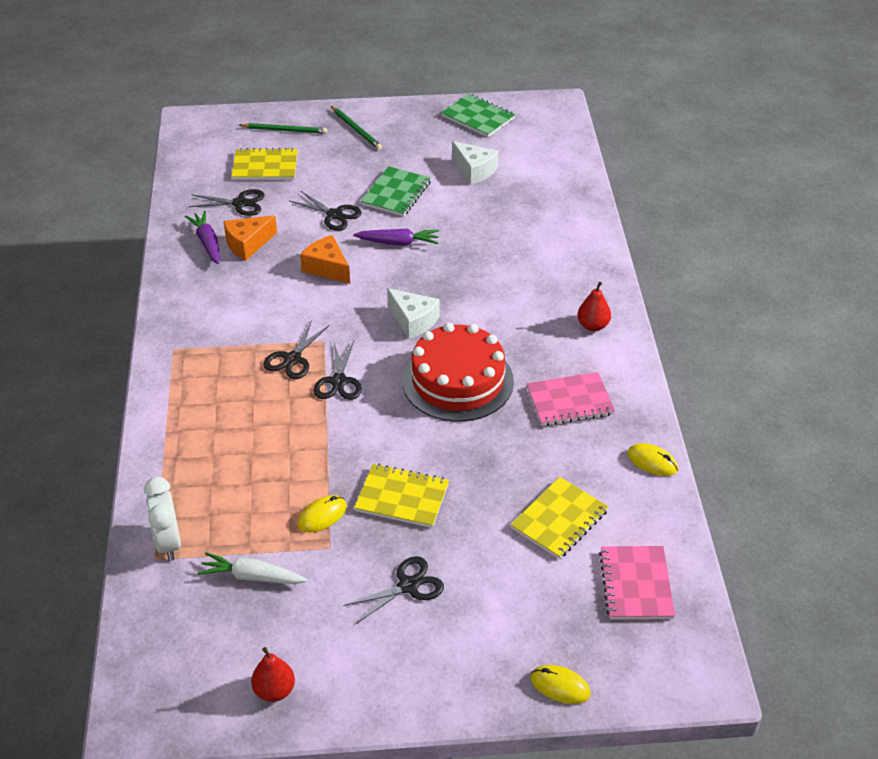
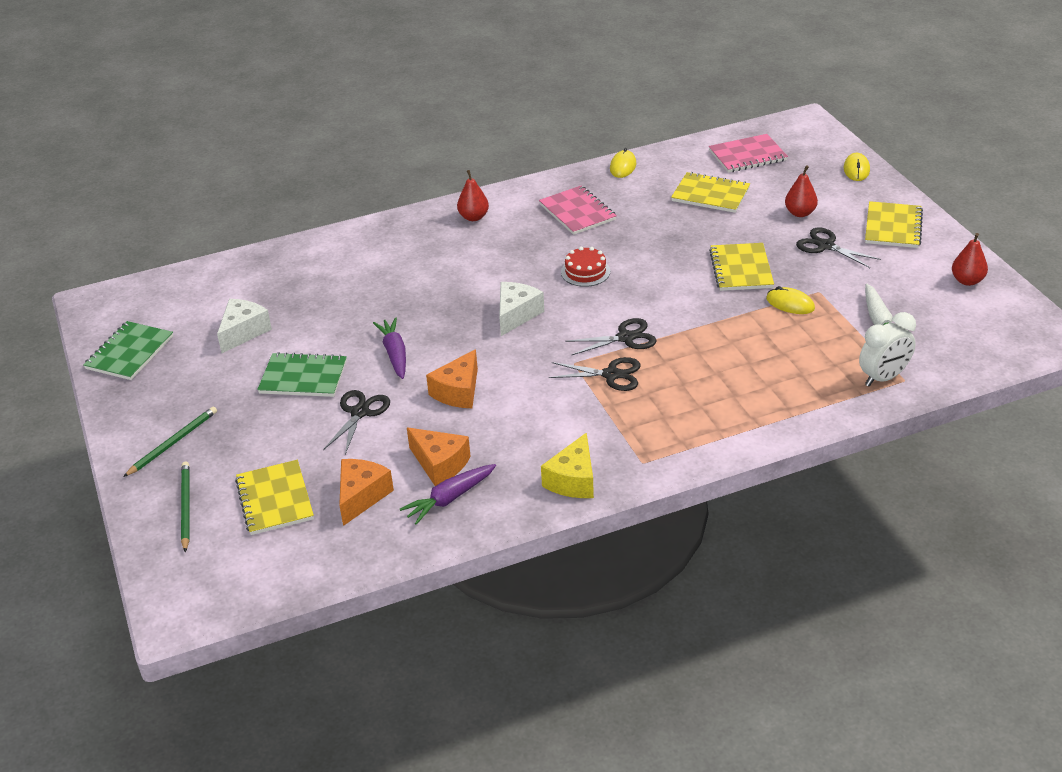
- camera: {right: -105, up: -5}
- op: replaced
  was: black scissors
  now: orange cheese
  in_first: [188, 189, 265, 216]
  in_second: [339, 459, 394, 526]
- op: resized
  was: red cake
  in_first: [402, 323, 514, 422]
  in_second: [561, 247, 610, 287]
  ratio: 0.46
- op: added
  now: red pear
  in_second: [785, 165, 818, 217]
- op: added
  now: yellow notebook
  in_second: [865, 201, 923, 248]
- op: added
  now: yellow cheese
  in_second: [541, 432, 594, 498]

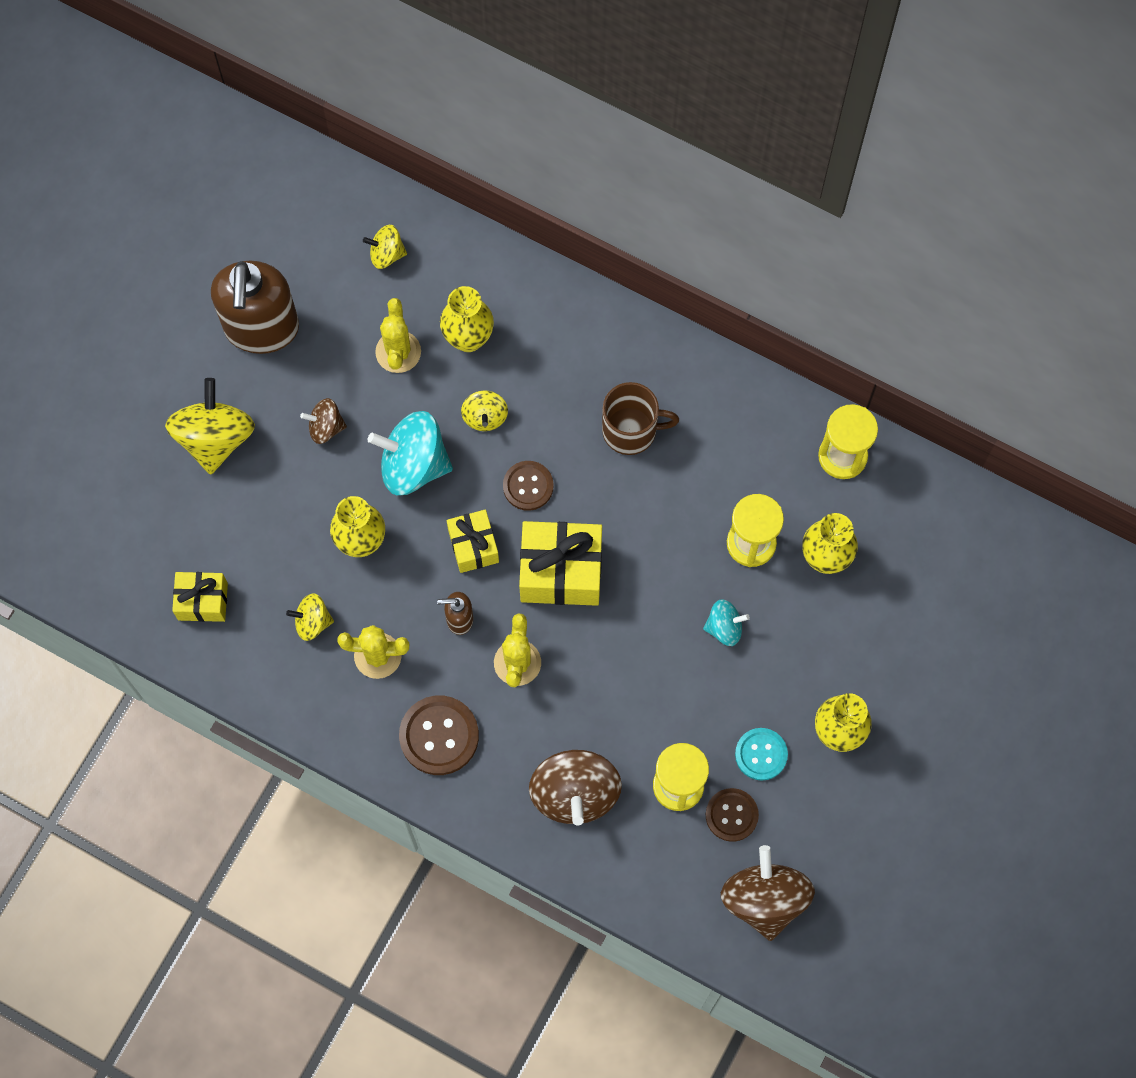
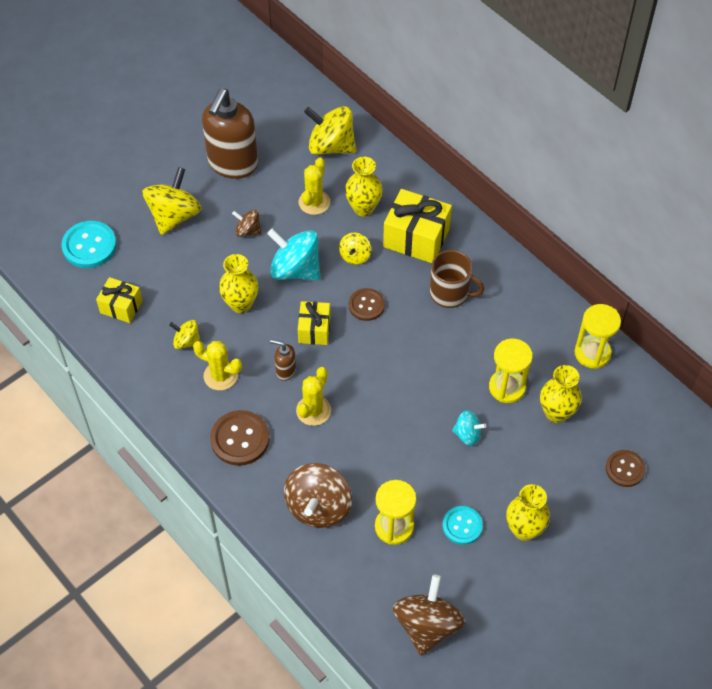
- camera: {right: 20, up: -15}
- op: resized
  was: yellow spinning top
  in_first: [363, 225, 407, 269]
  in_second: [304, 106, 356, 155]
  ratio: 1.88
- op: moved
  was: yellow gift
  in_first: [519, 521, 602, 606]
  in_second: [383, 189, 452, 263]
- op: moved
  was: brown button
  in_first: [706, 788, 759, 842]
  in_second: [606, 450, 646, 487]
- op: added
  now: turquoise button
  in_second: [61, 221, 117, 268]

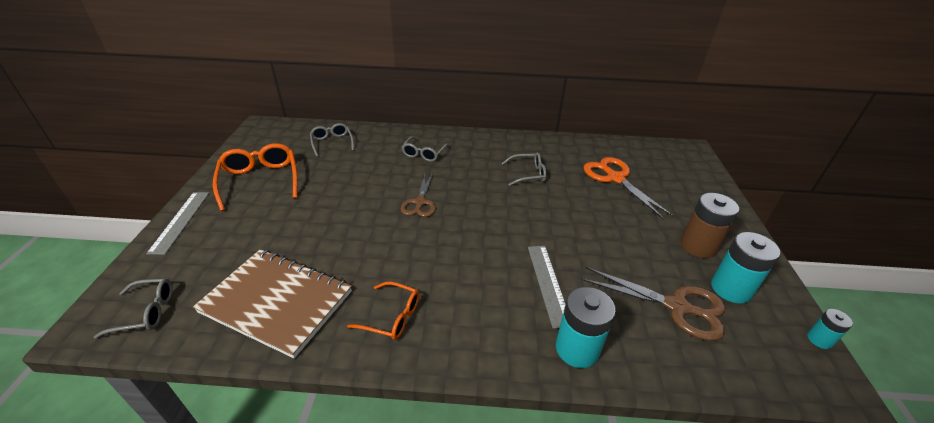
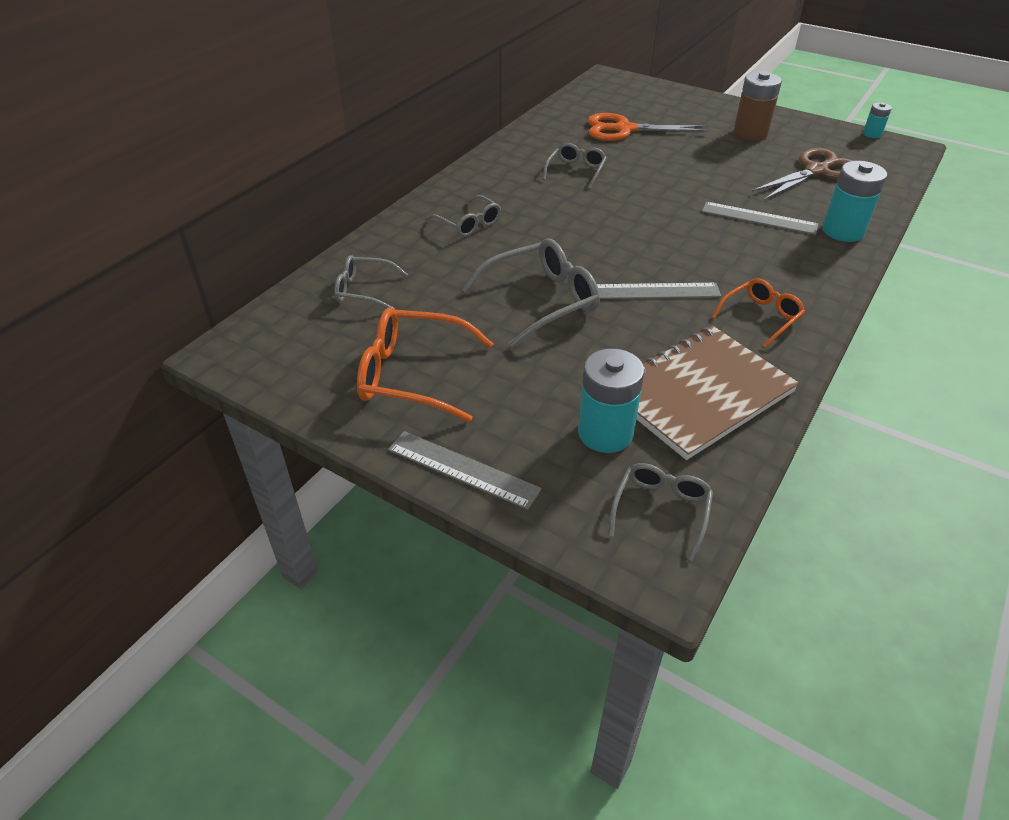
- camera: {right: -60, up: 5}
- op: removed
  was: brown scissors
  in_first: [401, 173, 436, 217]
- op: moved
  was: turquoise battery
  in_first: [711, 232, 780, 304]
  in_second: [578, 348, 644, 453]
- op: added
  now: grey glasses
  in_second: [462, 238, 600, 348]
- op: added
  now: grey ruler
  in_second: [597, 283, 721, 299]

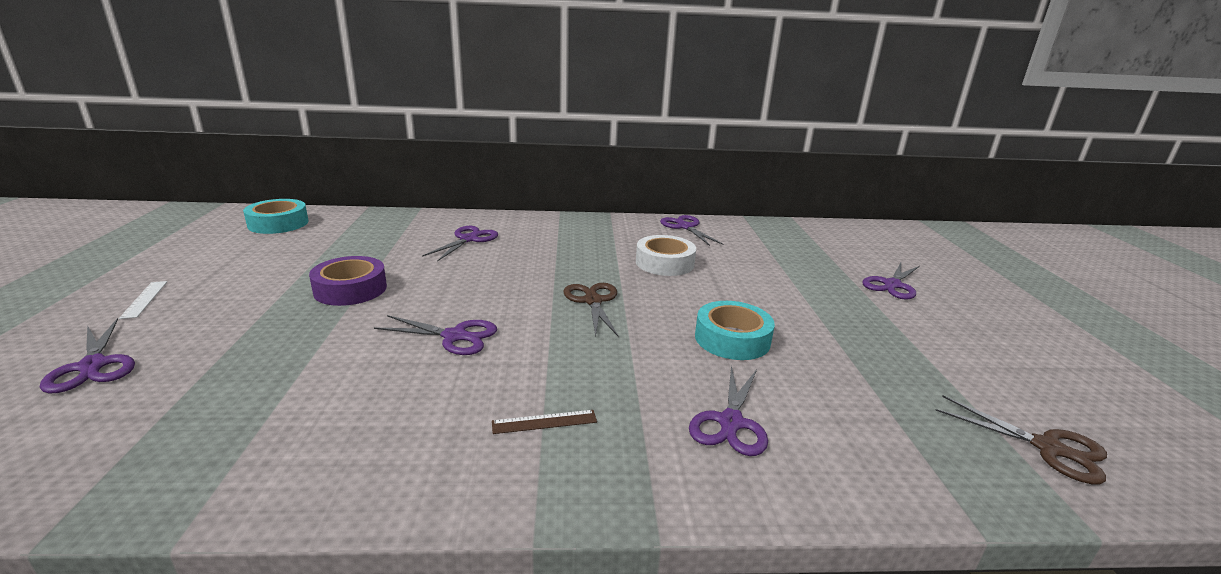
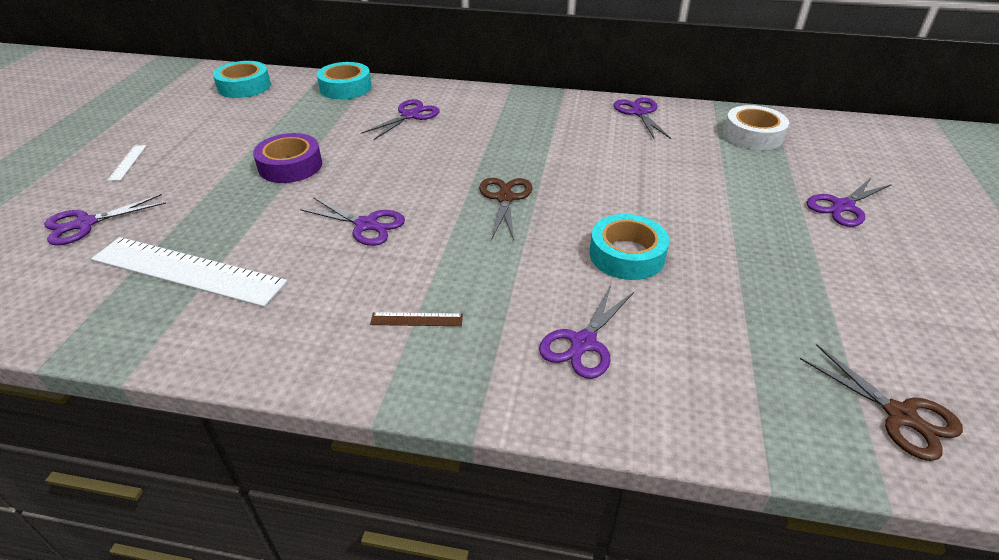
- camera: {right: 15, up: 15}
- op: moved
  was: white tape
  in_first: [636, 235, 696, 276]
  in_second: [723, 105, 789, 150]
- op: turned
  was: purple scissors
  in_first: [40, 318, 135, 393]
  in_second: [44, 194, 166, 245]
  clockwise: 75
- op: added
  now: turquoise tape
  in_second: [317, 62, 372, 99]
- op: added
  now: white ruler
  in_second: [91, 237, 288, 307]

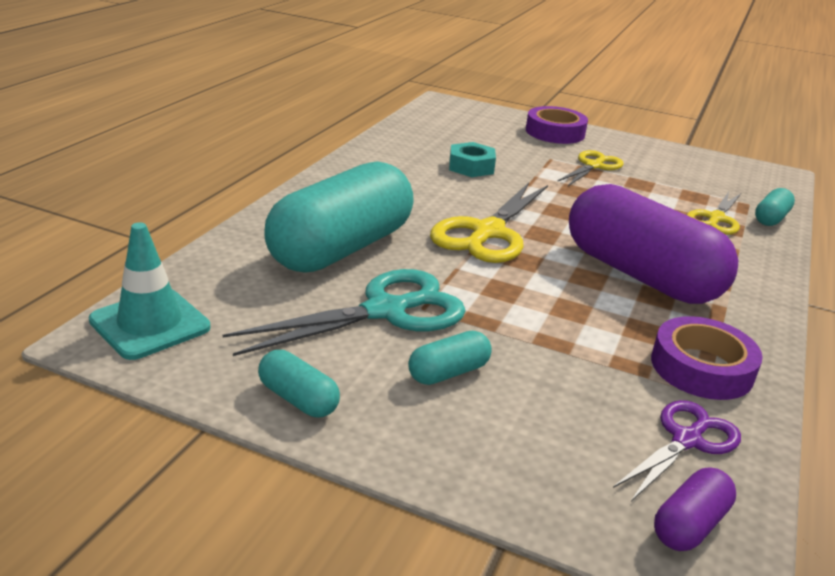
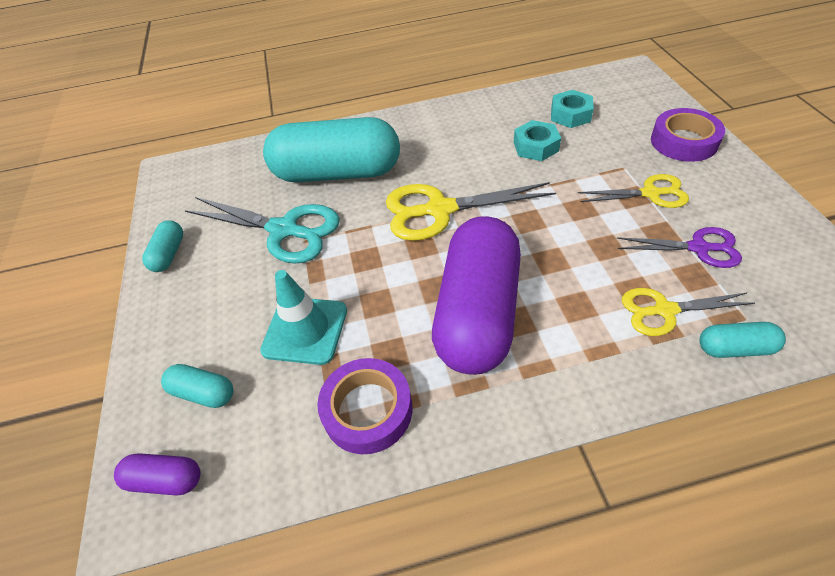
- camera: {right: 60, up: 20}
- op: moved
  was: turquoise traffic cone
  in_first: [89, 222, 211, 360]
  in_second: [260, 270, 347, 365]
- op: moved
  was: turquoise capsule
  in_first: [408, 331, 492, 385]
  in_second: [161, 364, 233, 408]
- op: moved
  was: purple scissors
  in_first: [613, 400, 741, 501]
  in_second: [617, 227, 742, 268]
- op: added
  now: turquoise nut
  in_second: [551, 90, 594, 128]

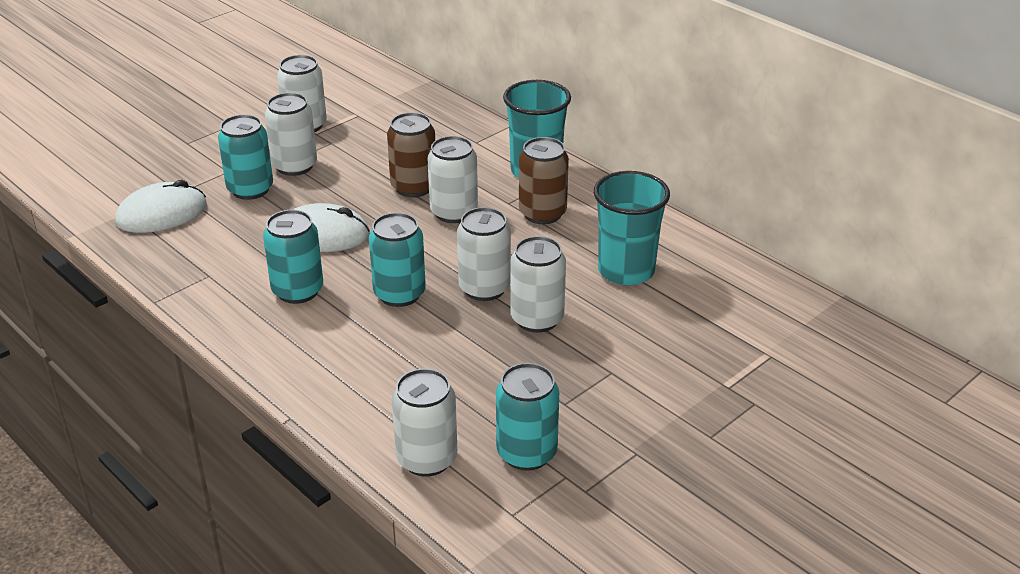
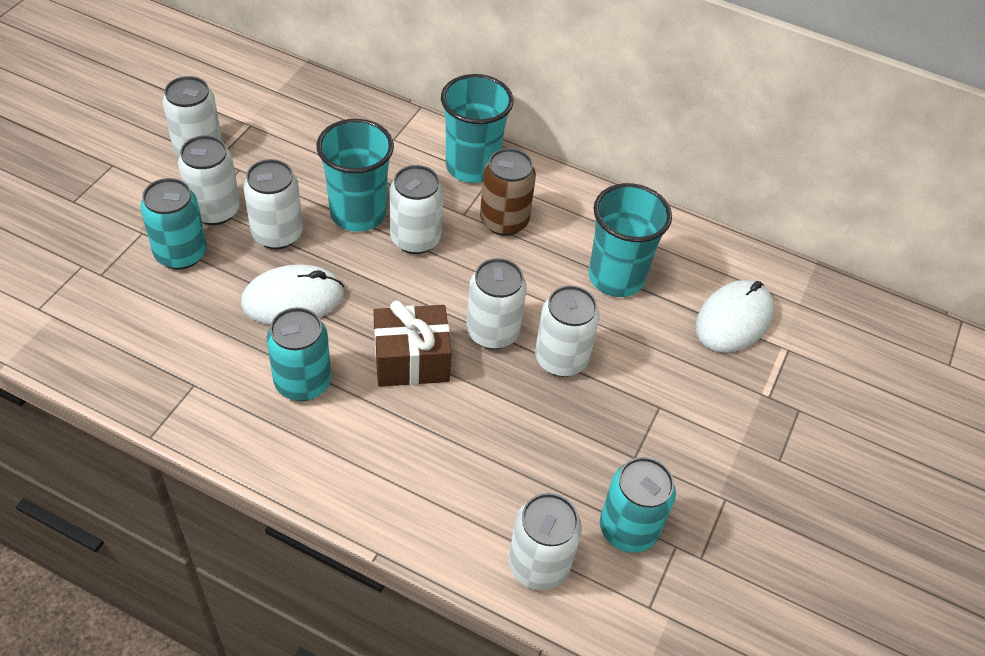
- camera: {right: -25, up: 15}
- op: replaced
  was: brown can
  now: turquoise cup
  in_first: [387, 112, 435, 197]
  in_second: [317, 119, 394, 232]
- op: moved
  was: white mouse
  in_first: [115, 180, 207, 233]
  in_second: [695, 280, 774, 353]
- op: replaced
  was: turquoise can
  now: brown gift
  in_first: [369, 212, 426, 307]
  in_second: [373, 300, 452, 387]
- op: added
  now: white can
  in_second: [243, 159, 303, 249]

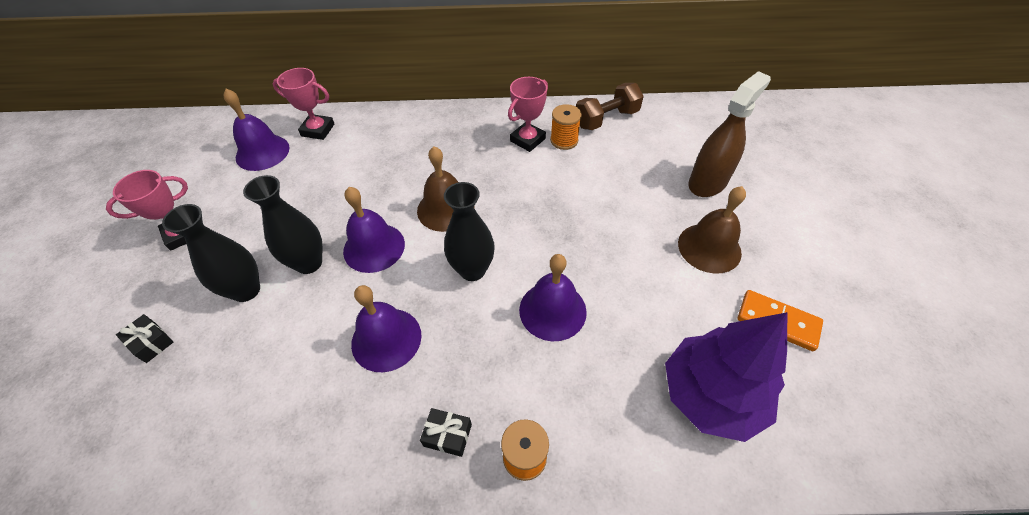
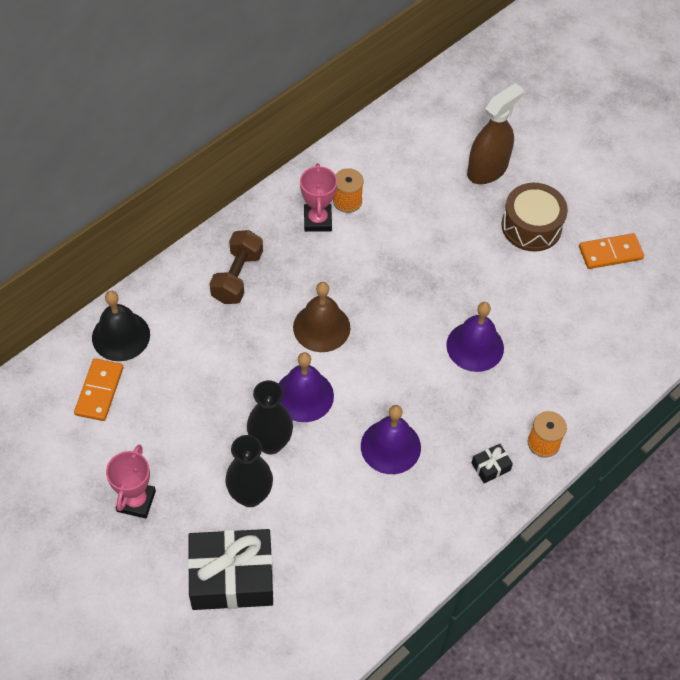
- camera: {right: -45, up: 5}
- op: replaced
  was: pink trophy
  now: black bell
  in_first: [272, 68, 334, 140]
  in_second: [92, 291, 150, 361]
- op: turned
  was: brown spray bottle
  in_first: [688, 71, 771, 197]
  in_second: [467, 83, 524, 184]
  clockwise: 45
- op: moved
  was: brown dumbbell
  in_first: [576, 83, 644, 130]
  in_second: [209, 230, 263, 304]
- op: replaced
  was: purple bell
  now: orange domino
  in_first: [223, 89, 289, 171]
  in_second: [74, 358, 123, 421]
- op: removed
  was: black vase
  in_first: [444, 182, 495, 281]
- op: replaced
  was: brown bell
  now: brown drum
  in_first: [678, 186, 746, 274]
  in_second: [502, 183, 568, 252]
- op: removed
  was: purple tree
  in_first: [665, 312, 787, 442]
- op: resized
  was: black gift
  in_first: [116, 314, 173, 363]
  in_second: [188, 529, 273, 610]
  ratio: 2.42

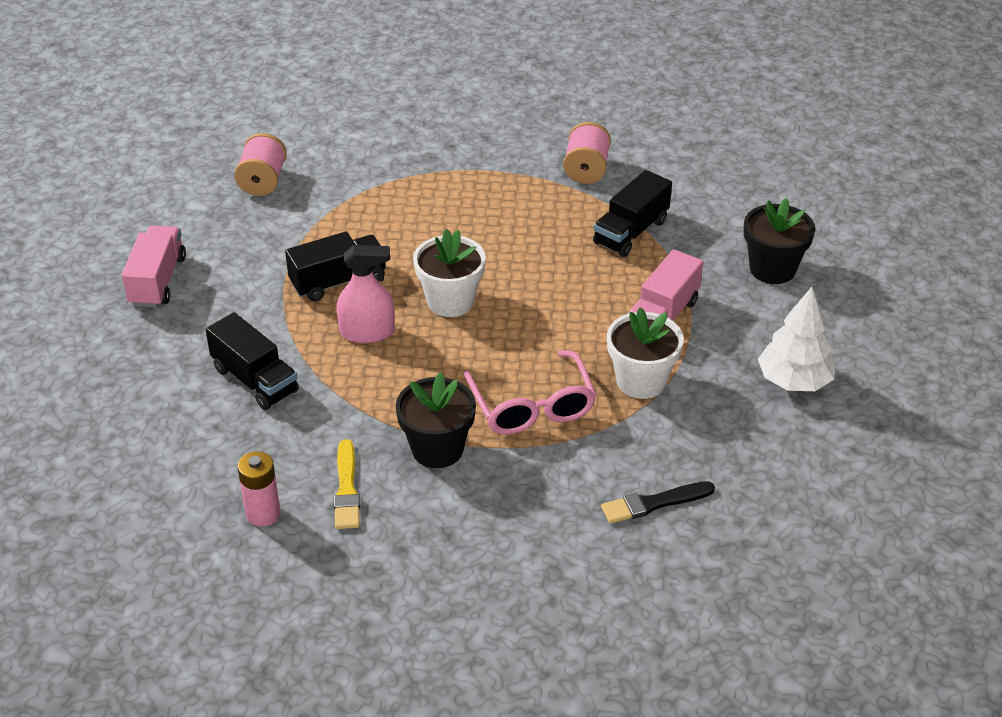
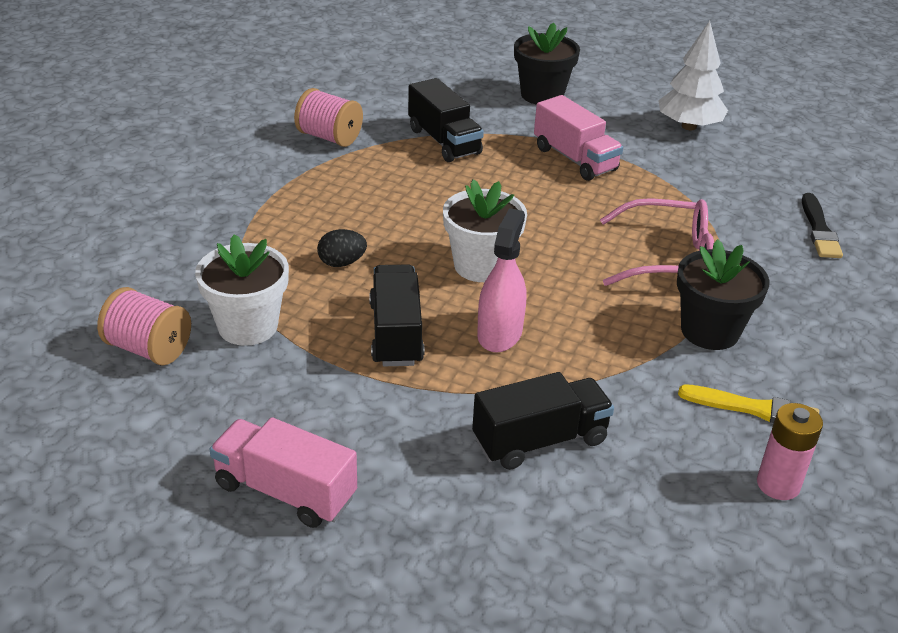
- camera: {right: -70, up: -5}
- op: moved
  was: white flower pot
  in_first: [607, 307, 684, 399]
  in_second: [195, 234, 289, 346]
- op: added
  now: black egg
  in_second: [317, 229, 367, 267]

